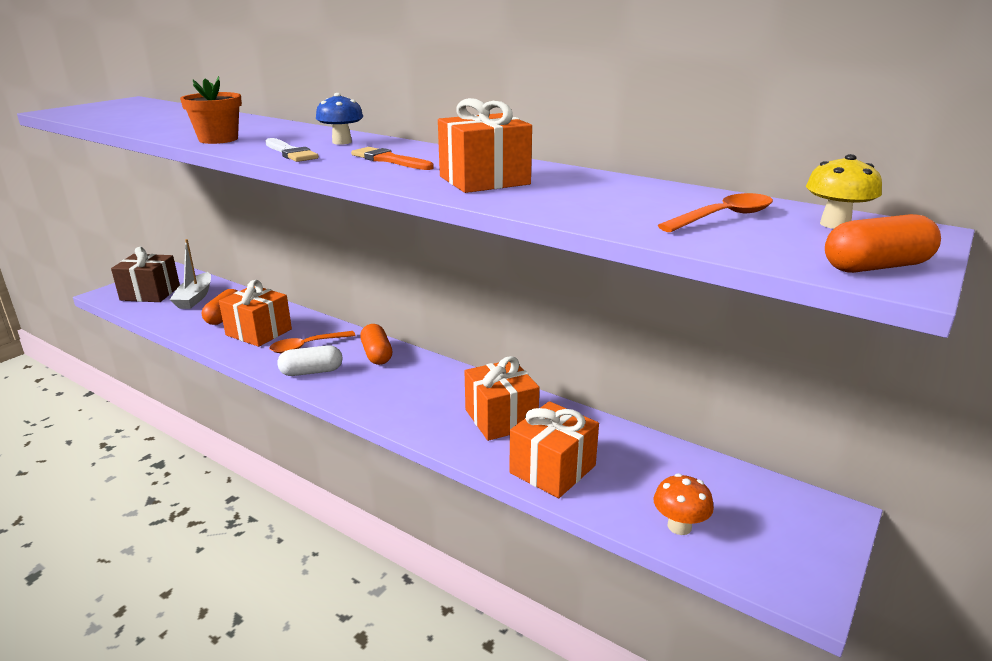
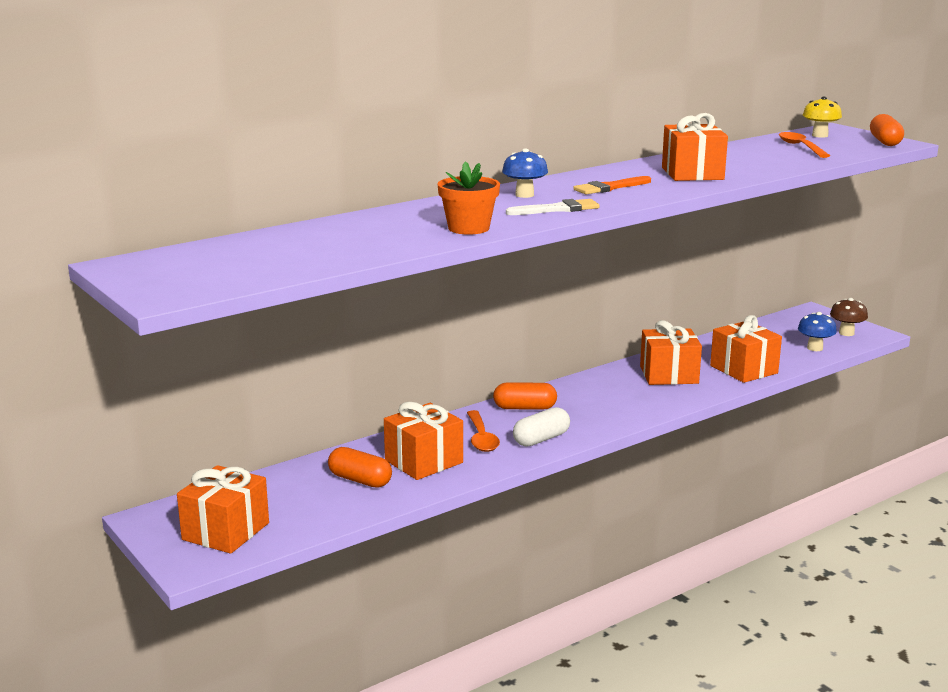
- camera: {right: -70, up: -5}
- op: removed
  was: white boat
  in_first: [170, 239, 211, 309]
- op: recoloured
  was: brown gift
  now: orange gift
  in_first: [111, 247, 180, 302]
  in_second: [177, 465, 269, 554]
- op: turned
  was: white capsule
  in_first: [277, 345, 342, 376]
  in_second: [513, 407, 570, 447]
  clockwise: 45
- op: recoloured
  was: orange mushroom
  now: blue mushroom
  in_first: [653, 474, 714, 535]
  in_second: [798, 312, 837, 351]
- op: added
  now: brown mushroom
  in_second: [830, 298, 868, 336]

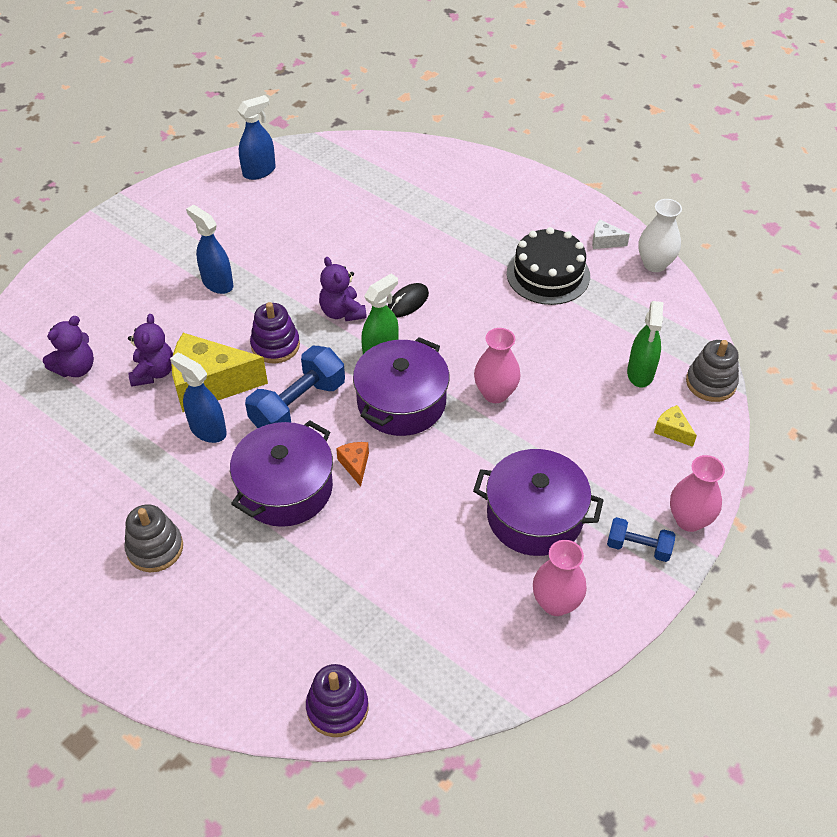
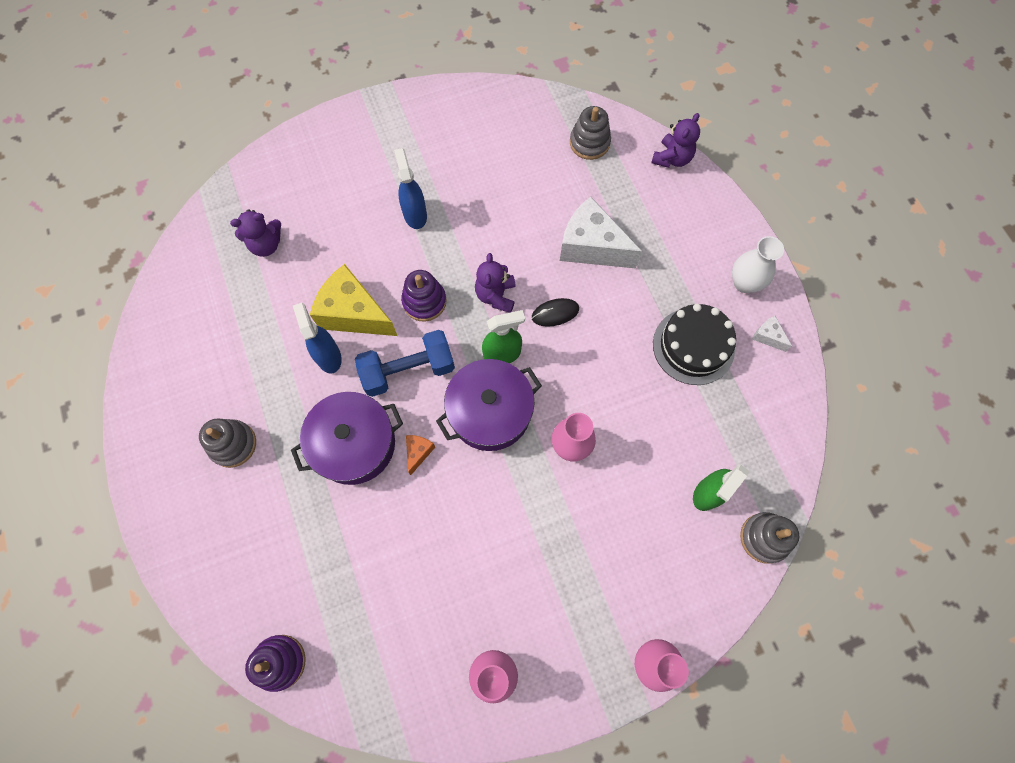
- camera: {right: 30, up: 20}
- op: removed
  was: blue spray bottle
  in_first: [237, 95, 276, 180]
- op: moved
  was: white vase
  in_first: [638, 199, 682, 272]
  in_second: [732, 236, 784, 293]
- op: moved
  was: purple teddy bear
  in_first: [128, 314, 173, 387]
  in_second: [651, 113, 700, 168]
- op: removed
  was: yellow cheese
  in_first: [654, 405, 697, 447]
- op: removed
  was: purple pot
  in_first: [473, 449, 604, 556]
- op: removed
  was: blue dumbbell
  in_first: [607, 517, 675, 562]
- op: added
  now: grey stacking toy
  in_second: [570, 106, 611, 160]
- op: added
  now: white cheese
  in_second: [560, 197, 642, 269]

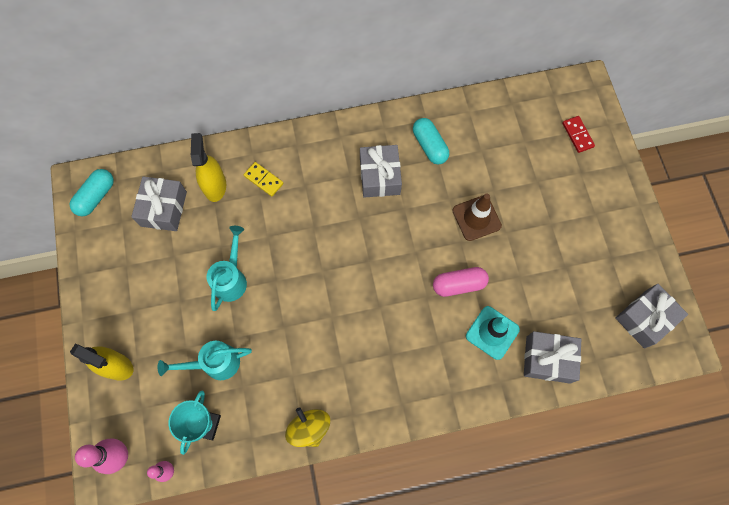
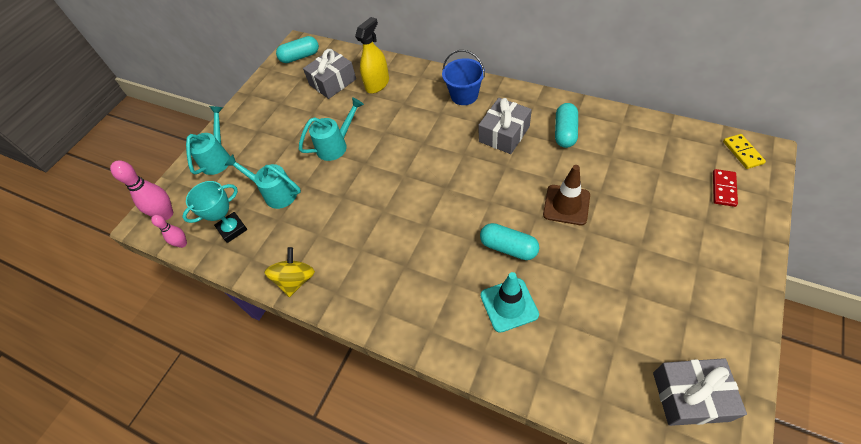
- camera: {right: 45, up: -15}
- op: moved
  was: yellow domino
  in_first: [244, 162, 283, 196]
  in_second: [723, 134, 766, 169]
- op: recoloured
  was: pink capsule
  now: turquoise capsule
  in_first: [433, 267, 489, 297]
  in_second: [480, 223, 539, 260]
- op: removed
  was: grey gift
  in_first: [524, 331, 581, 383]
- op: replaced
  was: yellow spray bottle
  now: turquoise watering can
  in_first: [70, 343, 134, 381]
  in_second: [186, 106, 230, 175]
- op: added
  now: blue bucket
  in_second: [442, 50, 485, 105]

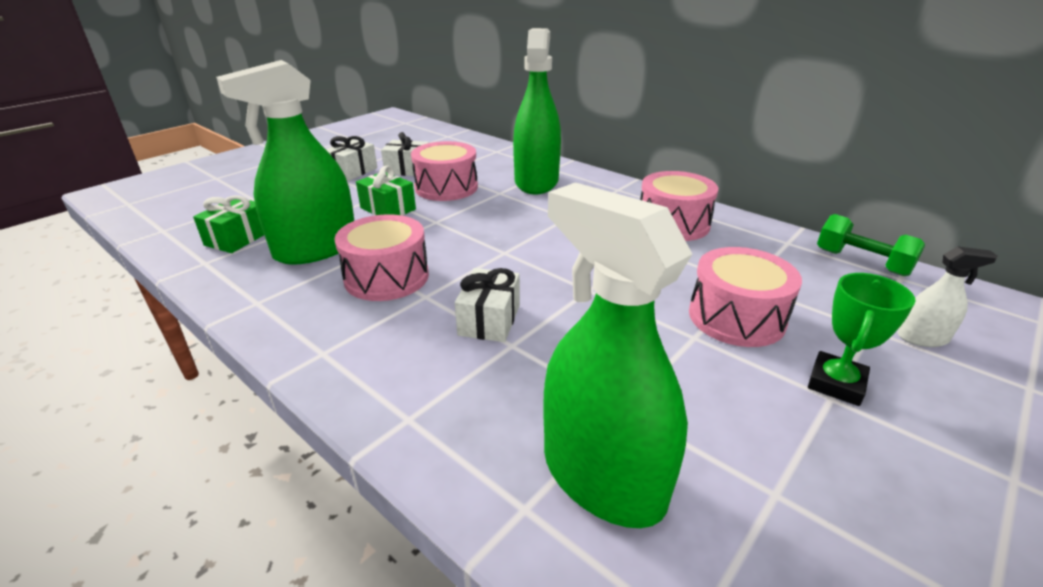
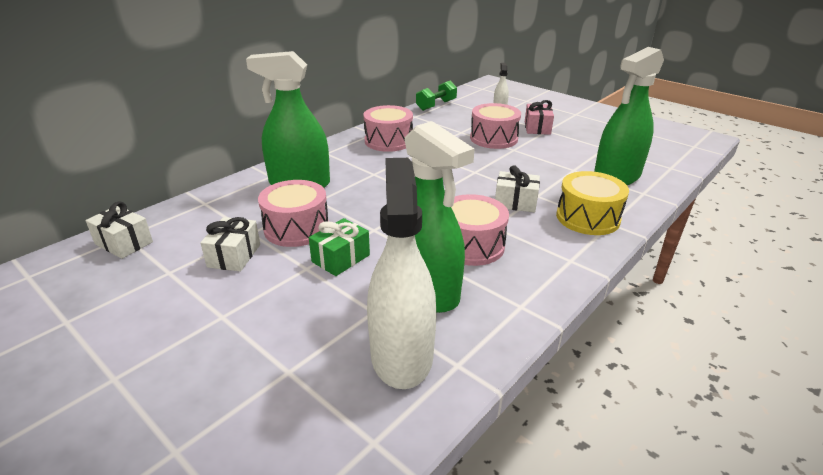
- camera: {right: -90, up: 0}
- op: moved
  was: white gift
  in_first: [326, 136, 377, 181]
  in_second: [85, 201, 153, 259]
- op: replaced
  was: green gift
  now: white spray bottle
  in_first: [193, 195, 264, 253]
  in_second: [367, 158, 436, 389]
- op: replaced
  was: green trophy
  now: pink gift
  in_first: [808, 273, 915, 406]
  in_second: [525, 100, 554, 135]
- op: added
  now: yellow drum
  in_second: [556, 171, 629, 235]

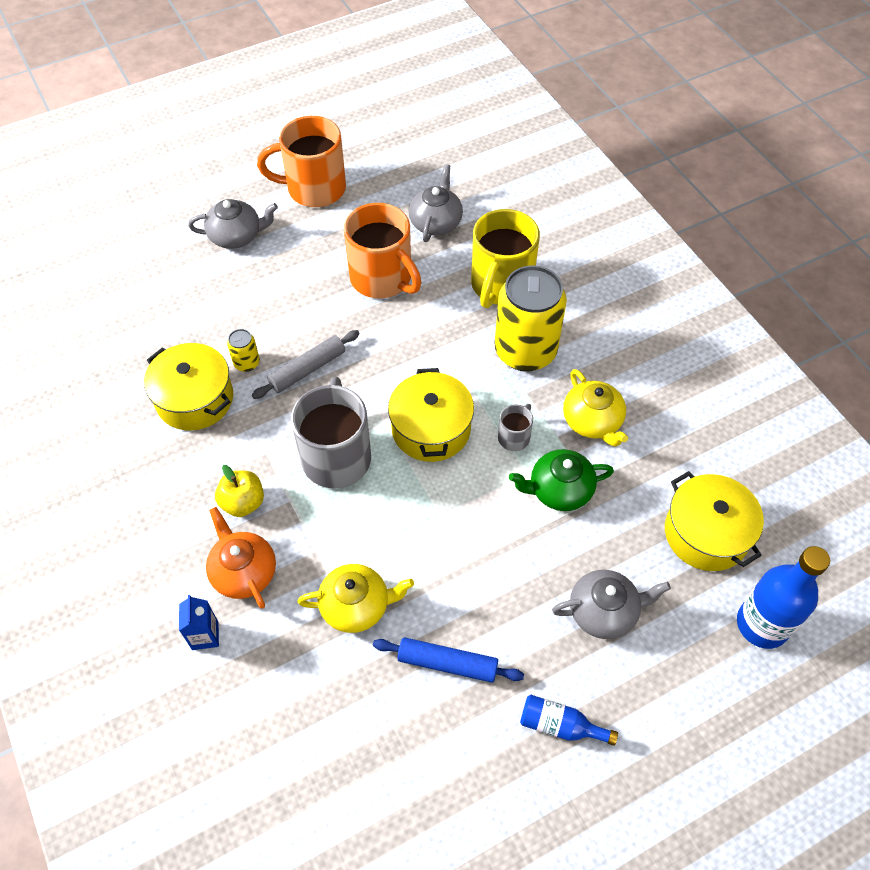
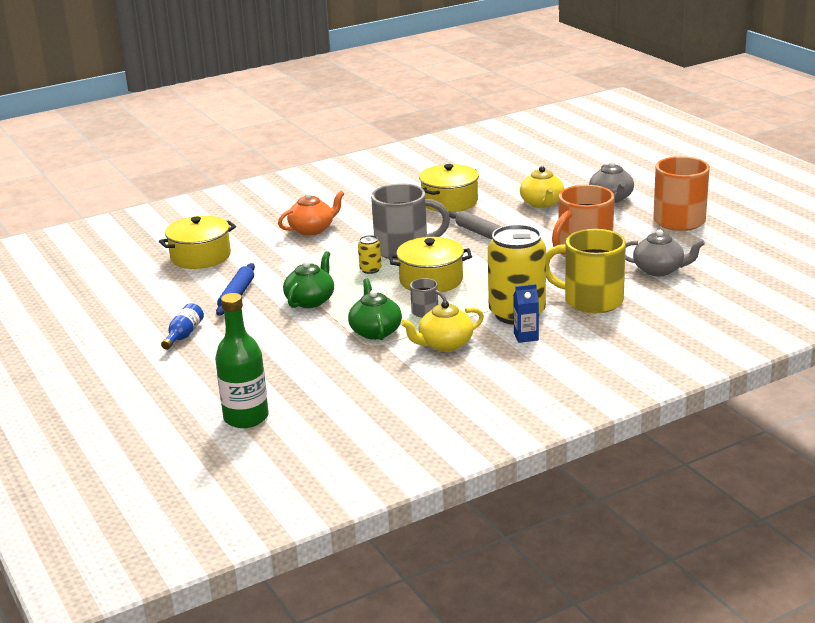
- camera: {right: 90, up: -30}
- op: moved
  was: yellow can
  in_first: [227, 329, 260, 372]
  in_second: [358, 235, 381, 274]
- op: removed
  was: yellow apple
  in_first: [215, 465, 264, 517]
- op: moved
  was: yellow pot
  in_first: [665, 471, 764, 571]
  in_second: [159, 216, 236, 269]
- op: recoloured
  was: blue bottle
  now: green bottle
  in_first: [737, 546, 830, 649]
  in_second: [215, 293, 269, 428]
- op: moved
  was: yellow teapot
  in_first: [298, 564, 414, 633]
  in_second: [520, 166, 564, 208]
- op: removed
  was: grey teapot
  in_first: [552, 570, 671, 639]
- op: moved
  was: blue carton
  in_first: [179, 595, 219, 650]
  in_second: [513, 284, 539, 343]
- op: added
  now: green teapot
  in_second: [283, 251, 334, 308]

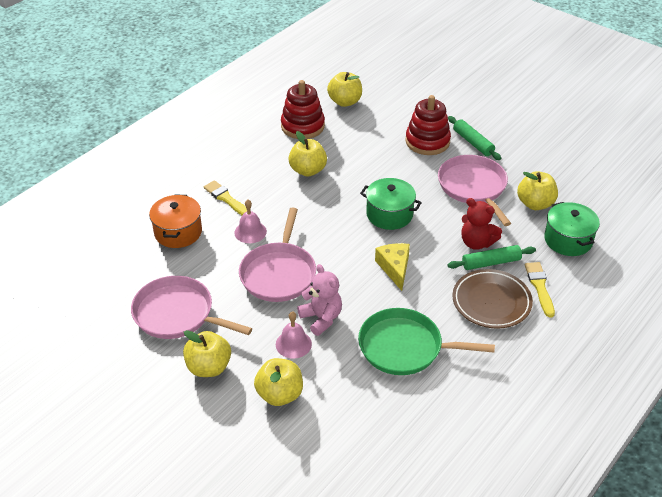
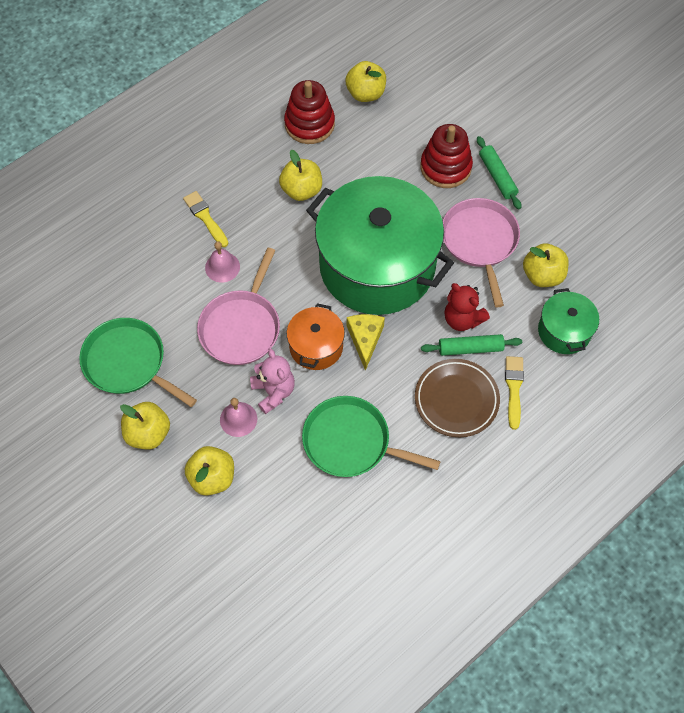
- camera: {right: 10, up: 20}
- op: resized
  was: green pot
  in_first: [360, 178, 422, 230]
  in_second: [306, 176, 454, 315]
  ratio: 2.24
- op: moved
  was: orange pot
  in_first: [149, 194, 202, 248]
  in_second: [287, 303, 345, 370]
- op: recoloured
  was: pink pan
  now: green pan
  in_first: [131, 276, 252, 339]
  in_second: [79, 318, 197, 407]

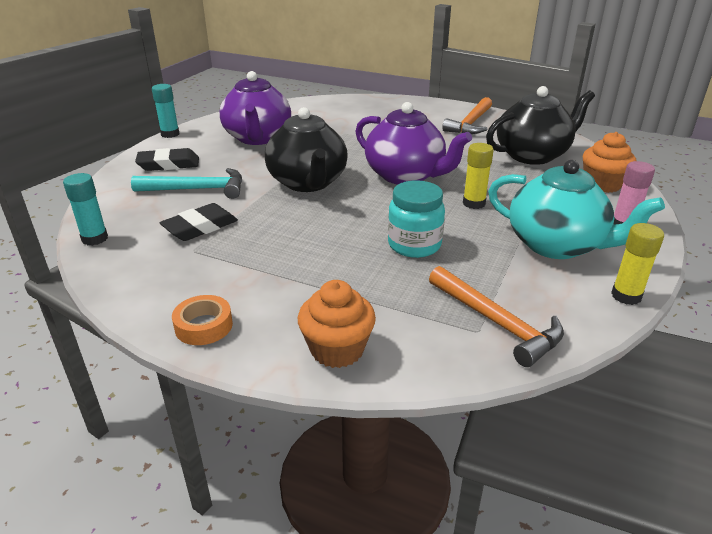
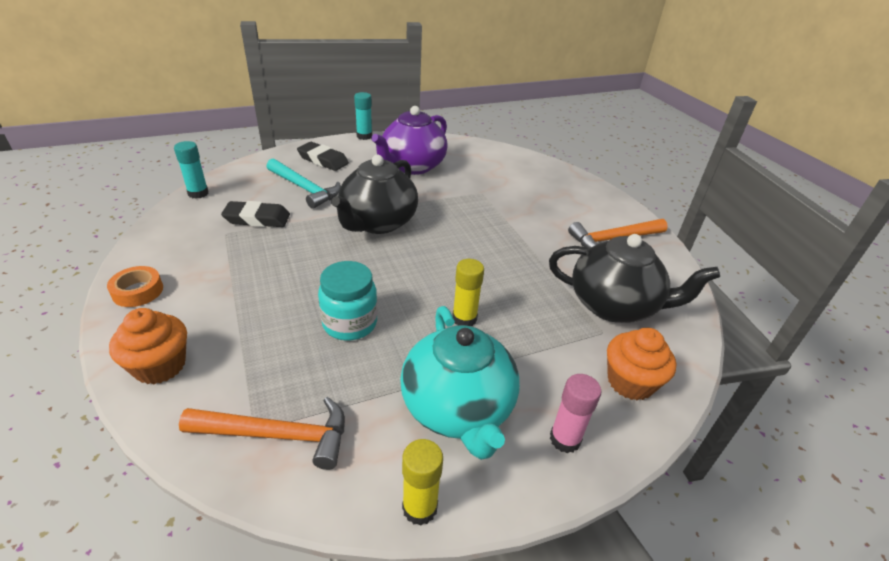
- camera: {right: 40, up: 5}
- op: removed
  was: purple teapot
  in_first: [355, 102, 472, 185]
- op: turned
  was: orange hammer
  in_first: [429, 266, 564, 367]
  in_second: [179, 397, 345, 470]
  clockwise: -90

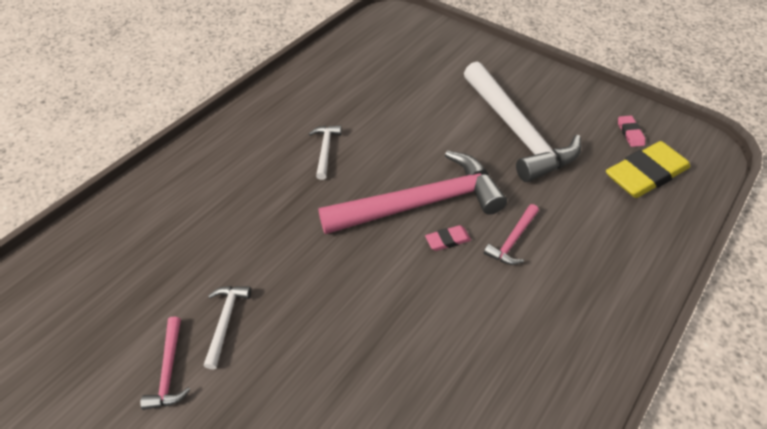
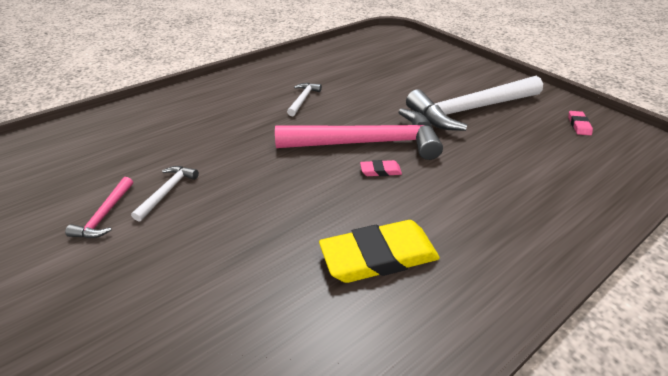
- camera: {right: 15, up: -10}
- op: turned
  was: white hammer
  in_first: [464, 61, 581, 182]
  in_second: [406, 76, 543, 131]
  clockwise: 75
- op: moved
  was: yellow eraser
  in_first: [606, 141, 690, 198]
  in_second: [319, 220, 440, 283]
- op: removed
  was: pink hammer
  in_first: [484, 204, 539, 265]

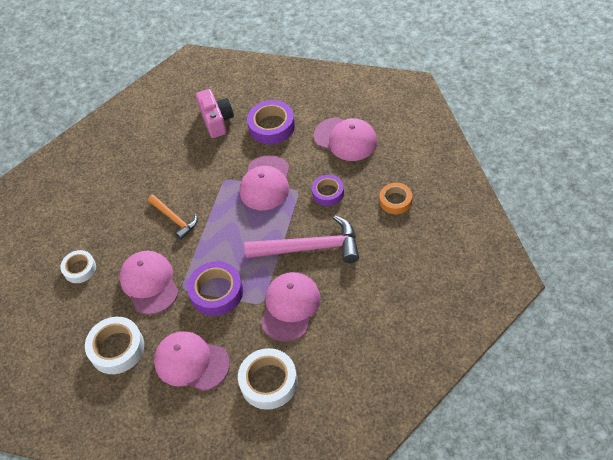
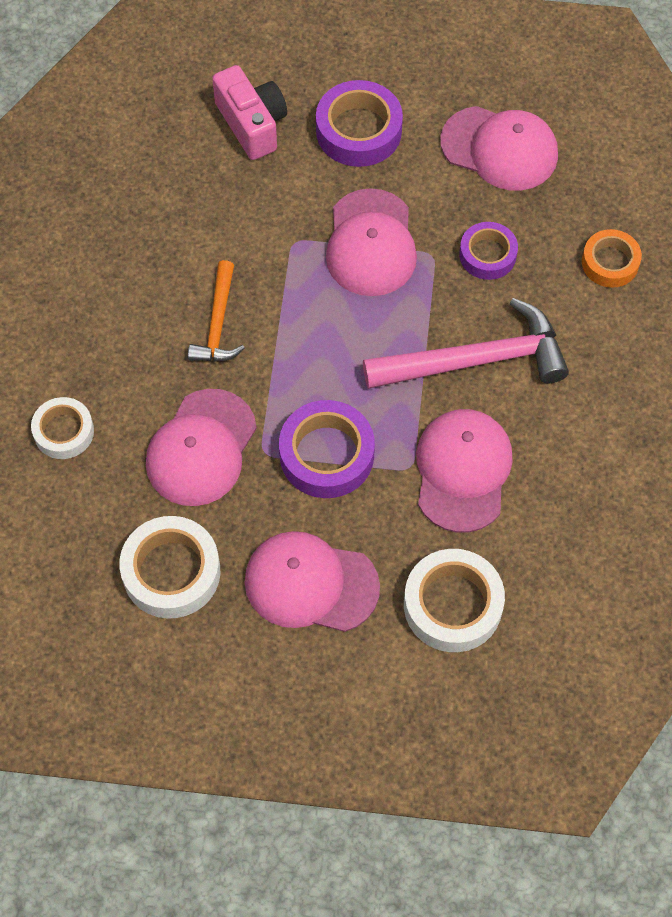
- camera: {right: -15, up: 10}
- op: turned
  was: orange hammer
  in_first: [148, 195, 198, 240]
  in_second: [188, 260, 245, 362]
  clockwise: 60
- op: turned
  was: pink cap
  in_first: [120, 251, 179, 315]
  in_second: [146, 389, 257, 506]
  clockwise: -120

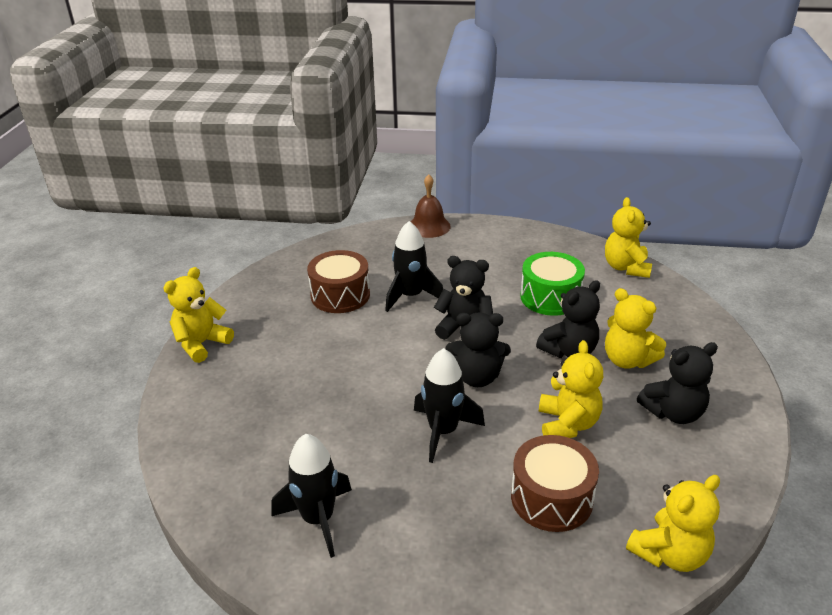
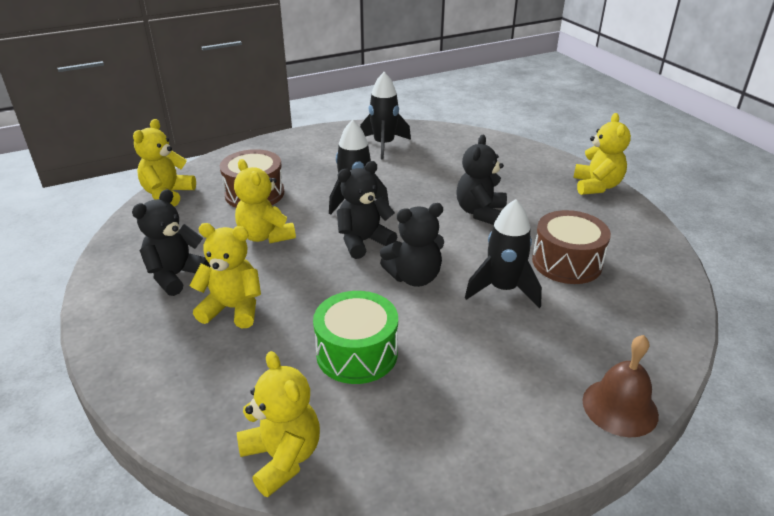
- camera: {right: 145, up: 0}
- op: moved
  was: black teddy bear
  in_first: [536, 280, 600, 358]
  in_second: [456, 135, 507, 225]

